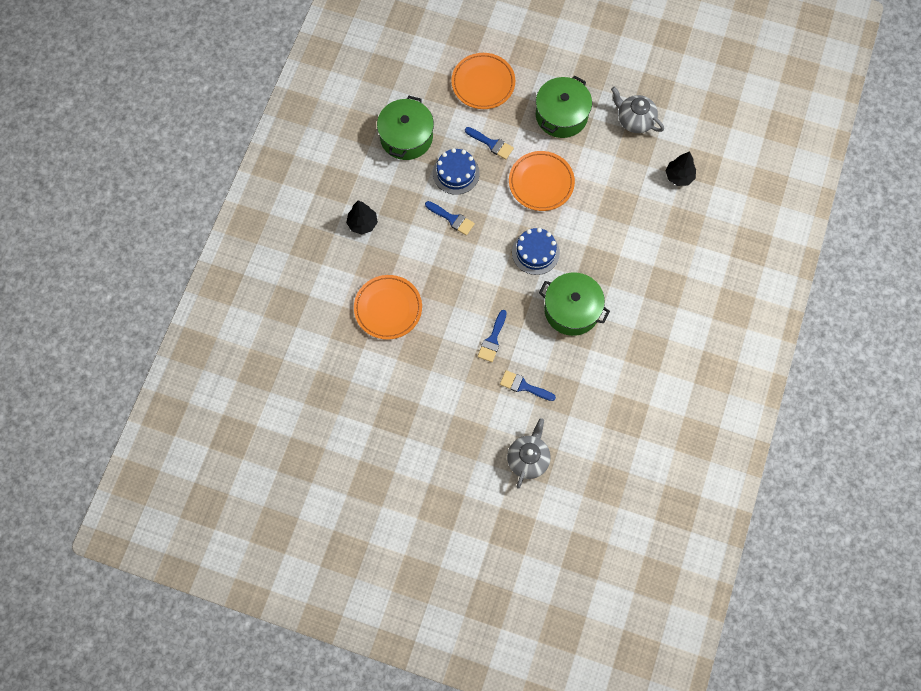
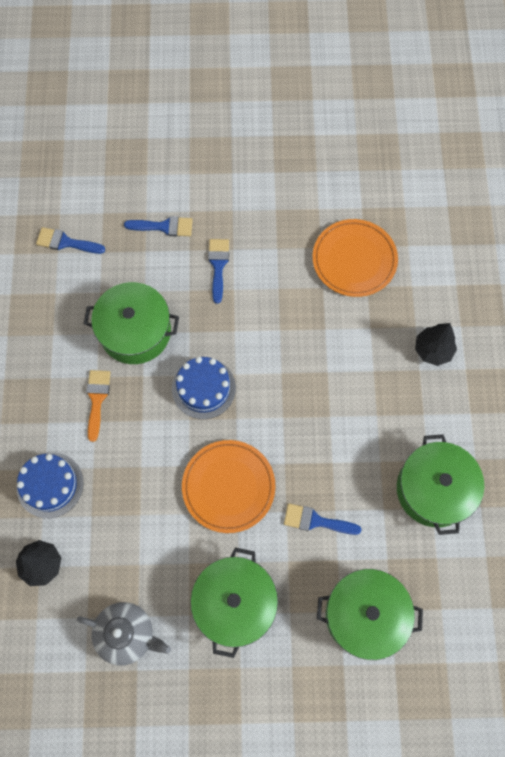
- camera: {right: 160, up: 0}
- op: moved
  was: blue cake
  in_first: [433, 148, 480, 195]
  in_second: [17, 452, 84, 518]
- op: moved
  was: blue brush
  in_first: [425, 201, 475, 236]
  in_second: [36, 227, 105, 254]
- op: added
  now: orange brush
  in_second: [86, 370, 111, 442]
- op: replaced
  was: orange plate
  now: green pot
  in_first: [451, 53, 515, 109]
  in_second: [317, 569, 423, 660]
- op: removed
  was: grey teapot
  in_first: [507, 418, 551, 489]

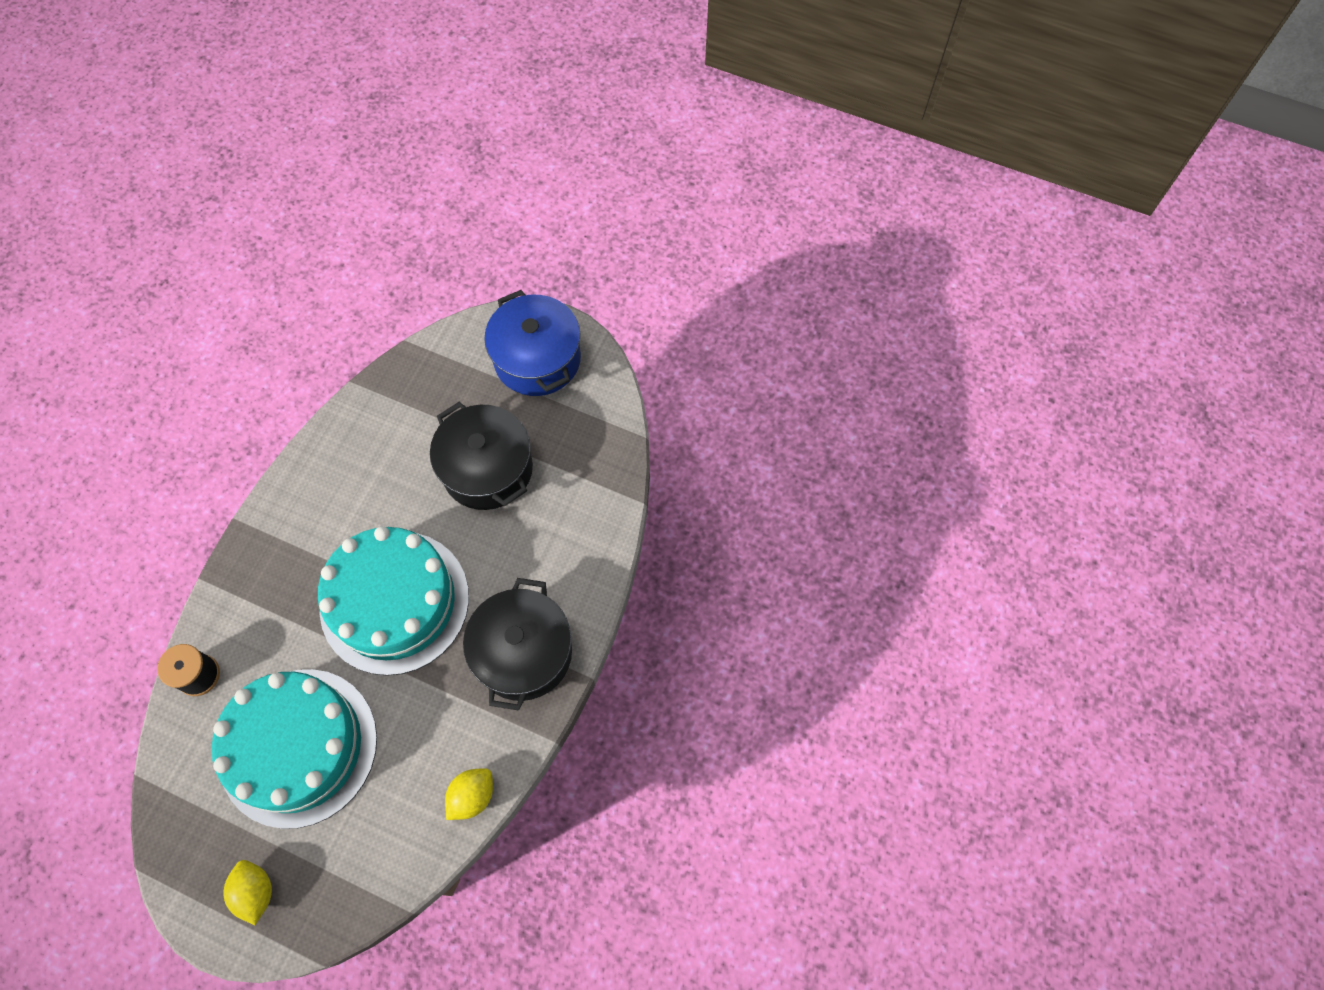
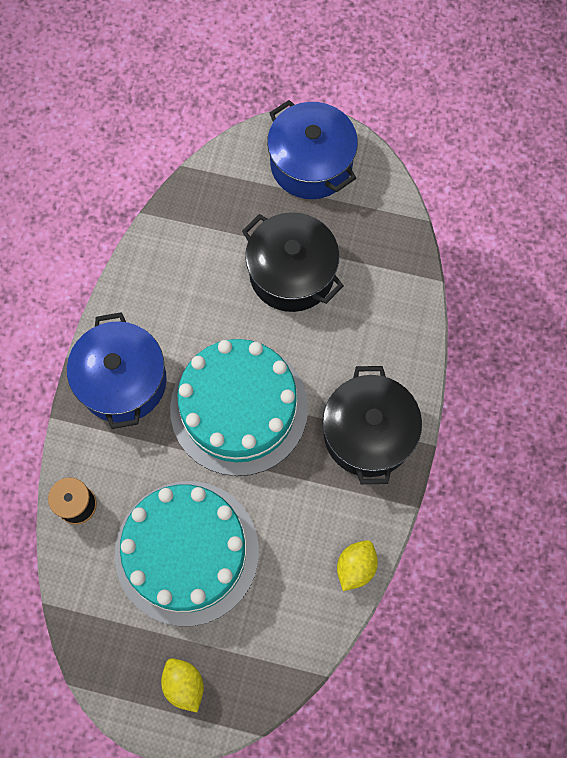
- camera: {right: -10, up: 5}
- op: added
  now: blue pot
  in_second: [67, 312, 167, 429]

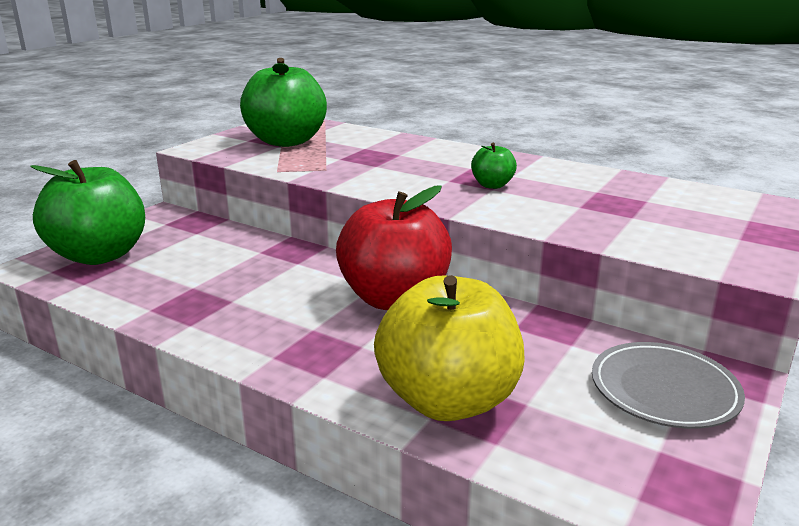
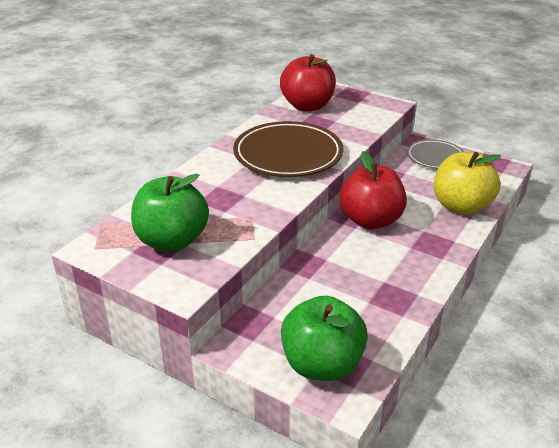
- camera: {right: -90, up: 10}
- op: replaced
  was: green apple
  now: brown plate
  in_first: [471, 143, 517, 189]
  in_second: [233, 121, 343, 177]
- op: added
  now: red apple
  in_second: [280, 54, 336, 111]

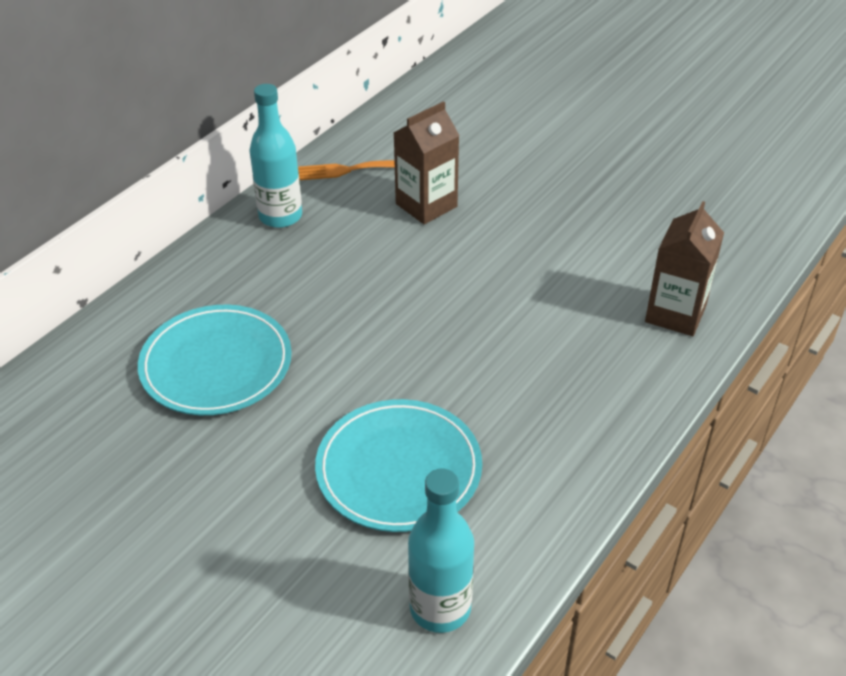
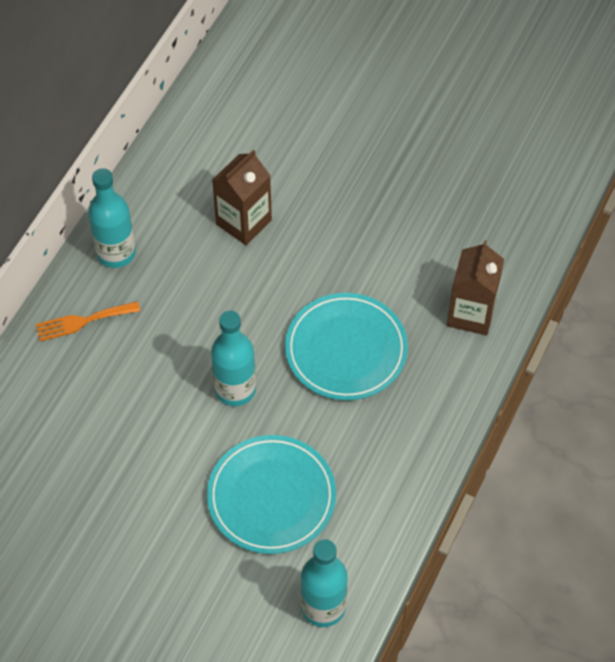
- camera: {right: -10, up: 15}
- op: moved
  was: orange fork
  in_first: [298, 160, 395, 180]
  in_second: [36, 301, 140, 341]
- op: added
  now: turquoise bottle
  in_second: [211, 311, 256, 406]
- op: moved
  was: turquoise plate
  in_first: [138, 305, 292, 415]
  in_second: [285, 293, 408, 400]

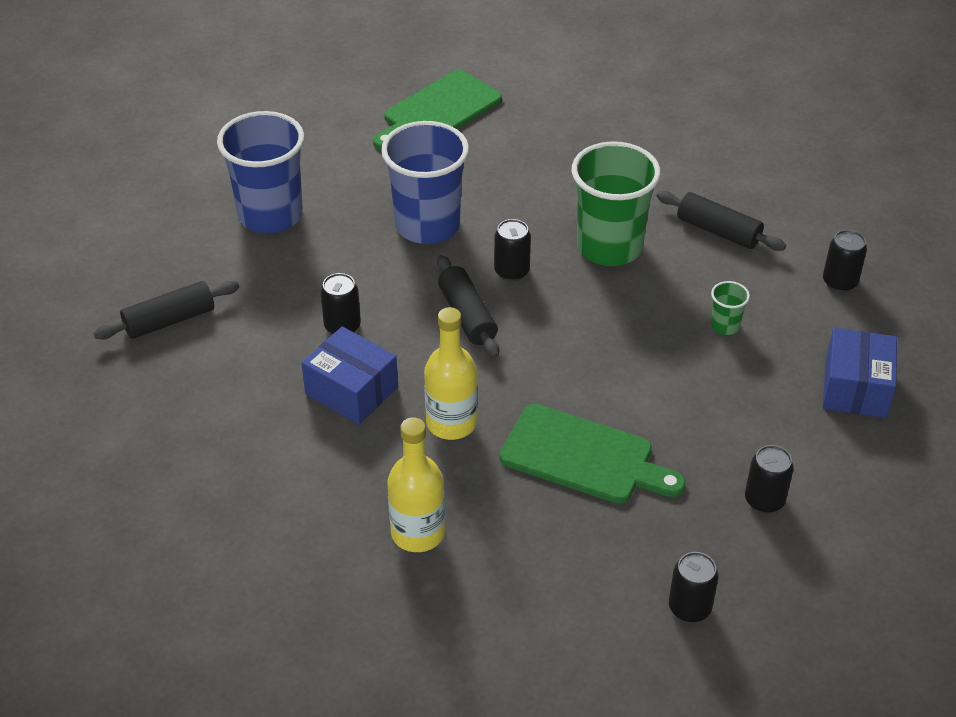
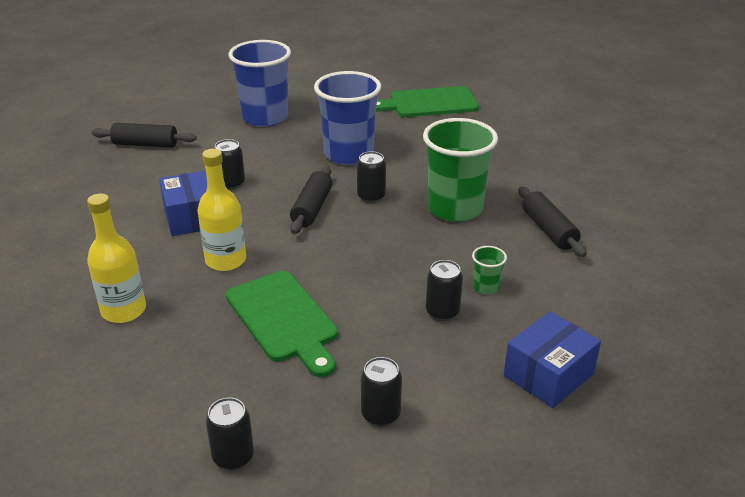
- camera: {right: 35, up: -10}
- op: moved
  was: black can
  in_first: [823, 230, 867, 292]
  in_second: [426, 260, 463, 321]

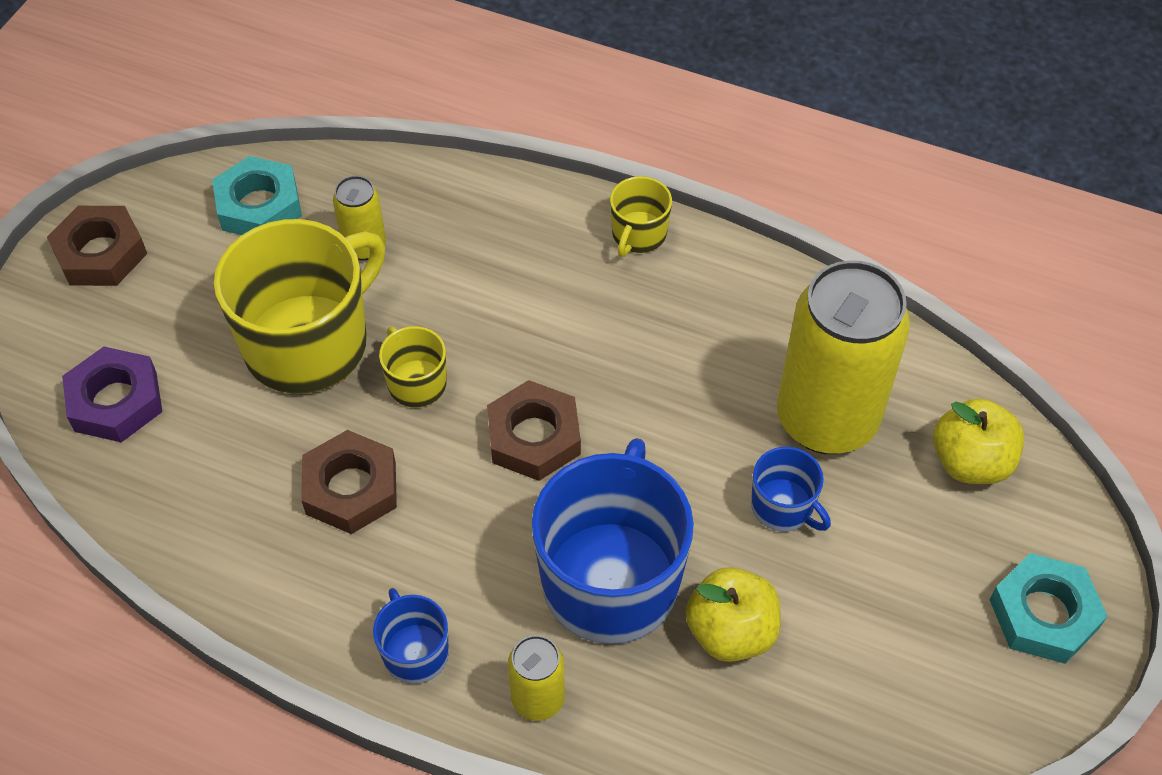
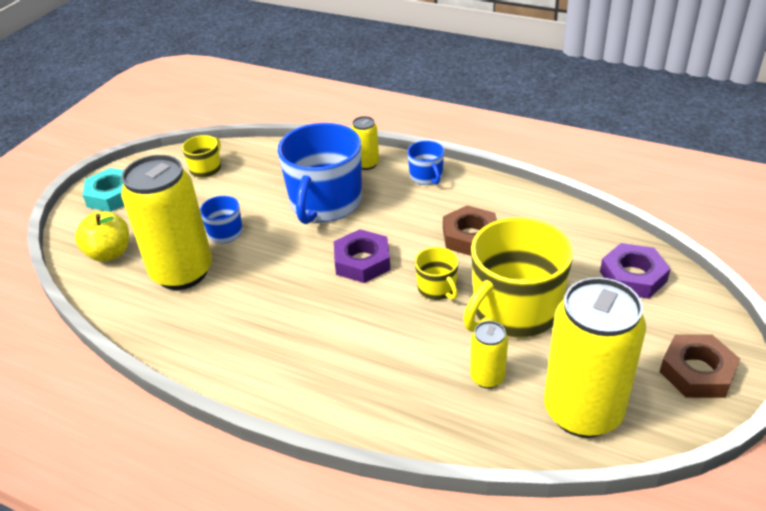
- camera: {right: -175, up: -15}
- op: moved
  was: yellow mug
  in_first: [610, 176, 672, 257]
  in_second: [182, 135, 221, 178]
- op: recoloured
  was: brown nut
  now: purple nut
  in_first: [487, 380, 581, 481]
  in_second: [334, 229, 391, 283]
- op: replaced
  was: turquoise nut
  now: yellow can
  in_first: [212, 156, 302, 235]
  in_second: [544, 277, 646, 438]
- op: removed
  was: yellow apple
  in_first: [686, 567, 781, 662]

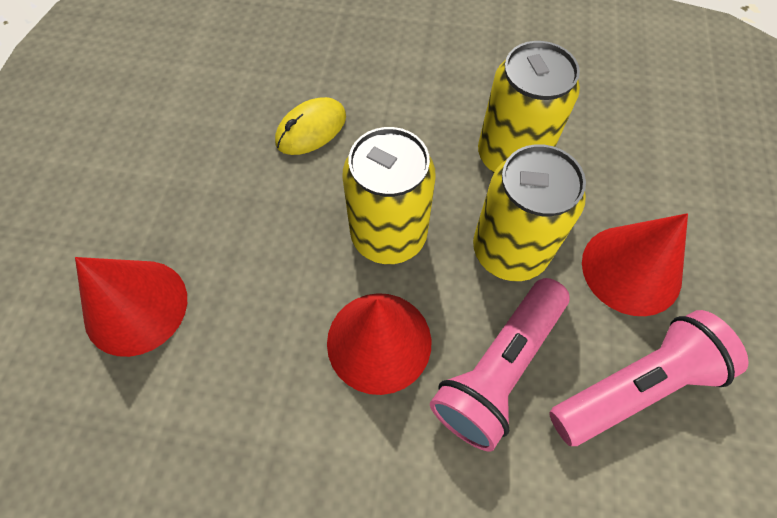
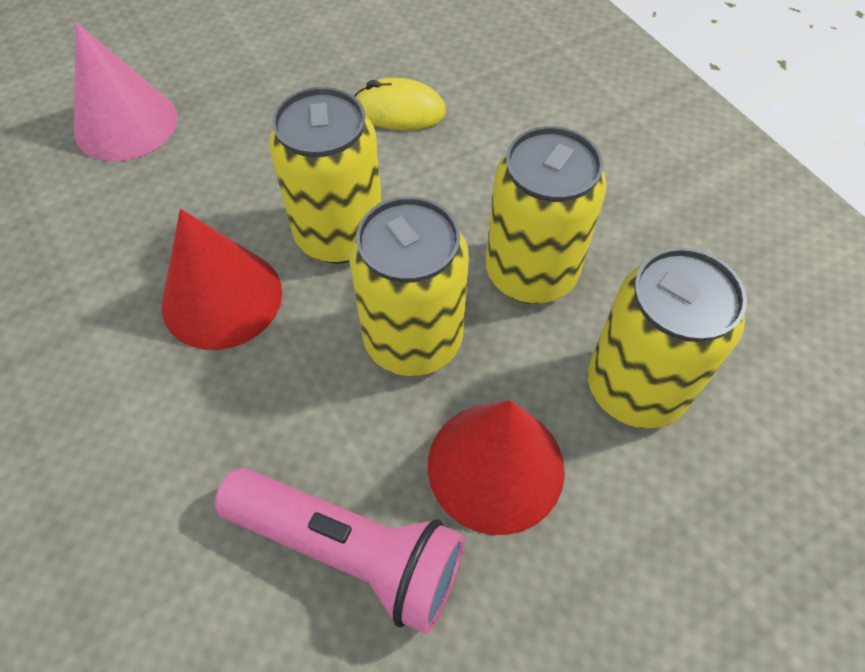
- camera: {right: 50, up: -5}
- op: recoloured
  was: red cone
  now: pink cone
  in_first: [75, 257, 187, 357]
  in_second: [74, 22, 177, 161]
- op: added
  now: yellow can
  in_second: [588, 247, 747, 429]
- op: removed
  was: pink flashlight
  in_first: [430, 278, 569, 452]

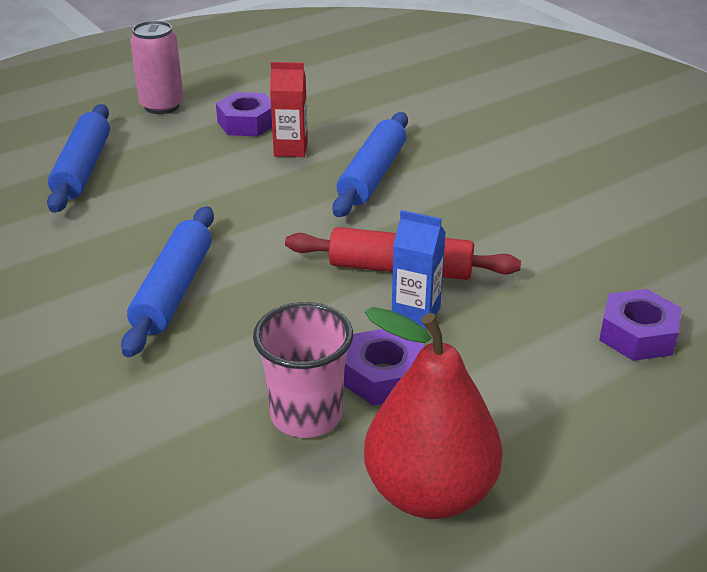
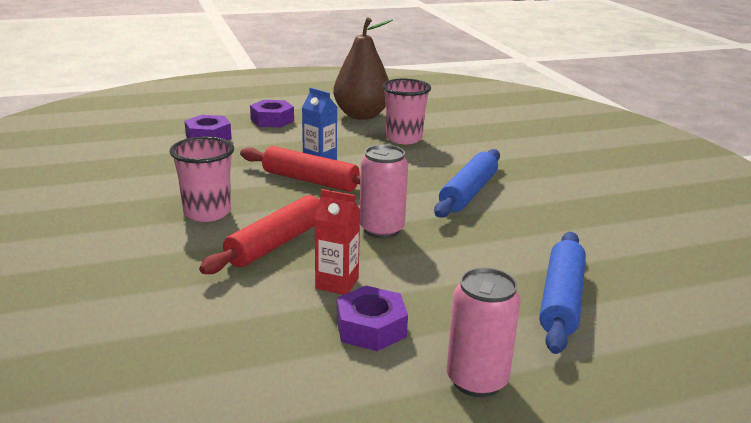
- camera: {right: -165, up: -10}
- op: added
  now: pink cup
  in_second: [170, 137, 234, 222]
- op: recoloured
  was: blue rolling pin
  now: red rolling pin
  in_first: [332, 112, 408, 217]
  in_second: [199, 195, 320, 274]
- op: moved
  was: purple nut
  in_first: [344, 329, 425, 406]
  in_second: [250, 100, 294, 128]
- op: recoloured
  was: red pear
  now: brown pear
  in_first: [364, 307, 503, 519]
  in_second: [333, 17, 393, 120]
- op: added
  now: pink can
  in_second: [360, 145, 408, 239]

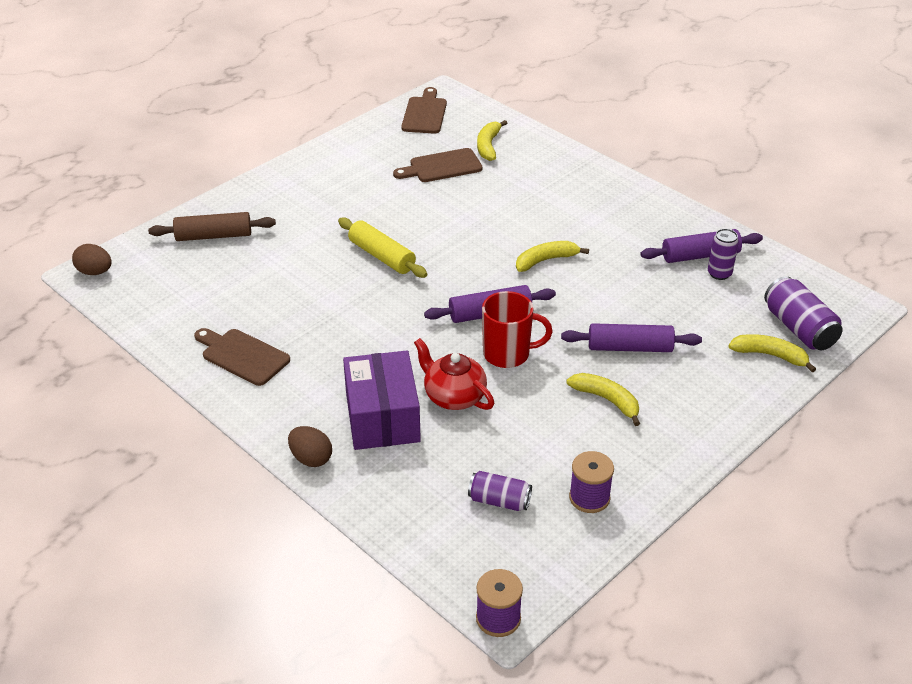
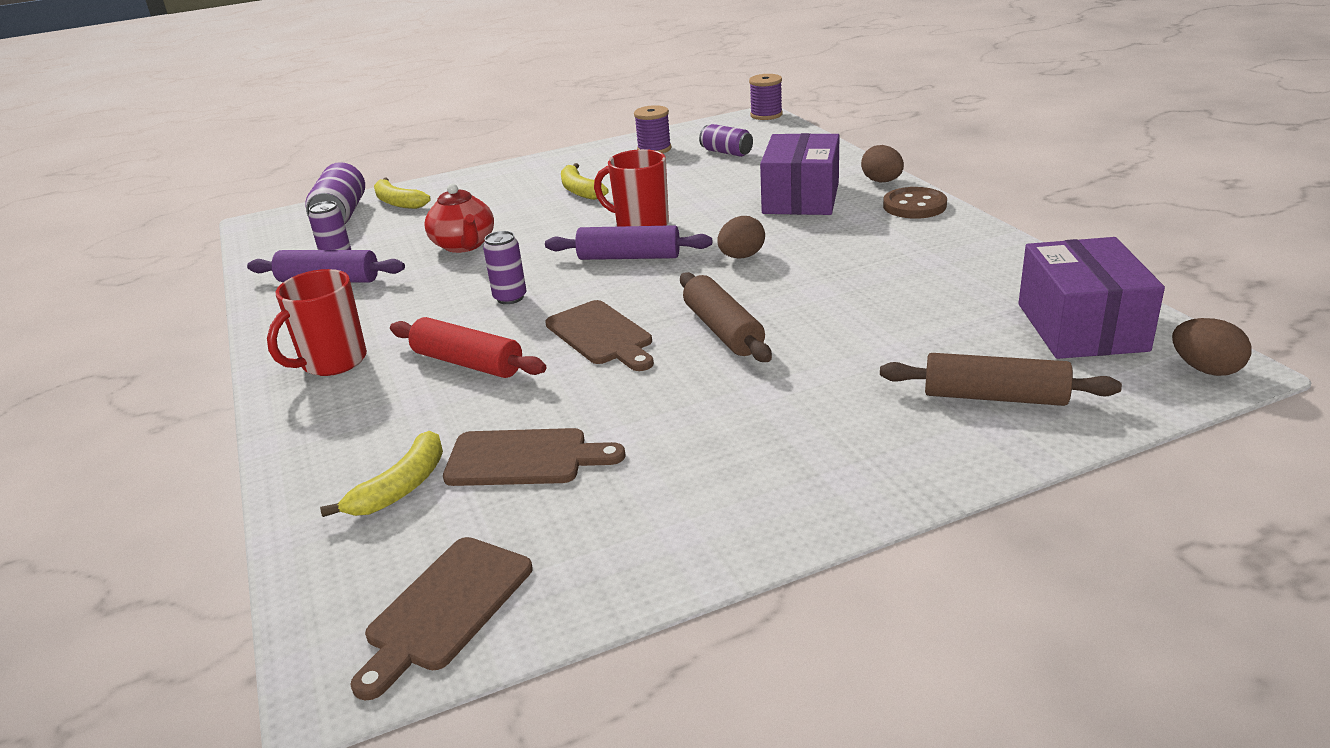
- camera: {right: -155, up: -10}
- op: added
  now: red mug
  in_second: [267, 269, 367, 376]
- op: added
  now: red rolling pin
  in_second: [390, 317, 546, 378]
- op: moved
  was: red teapot
  in_first: [414, 338, 494, 410]
  in_second: [424, 184, 494, 253]
- op: replaced
  was: yellow banana
  now: purple can
  in_first: [516, 241, 589, 272]
  in_second: [483, 231, 526, 304]
- op: moved
  was: brown cutting board
  in_first: [194, 328, 290, 386]
  in_second: [545, 300, 654, 371]
- op: recoloured
  was: yellow rolling pin
  now: brown rolling pin
  in_first: [338, 218, 428, 278]
  in_second: [680, 272, 772, 362]
- op: added
  now: brown egg
  in_second: [717, 216, 765, 259]
- op: added
  now: brown button
  in_second: [883, 187, 947, 219]
- op: added
  now: purple box
  in_second: [1018, 237, 1165, 359]
- op: removed
  was: purple rolling pin
  in_first: [561, 323, 702, 352]

